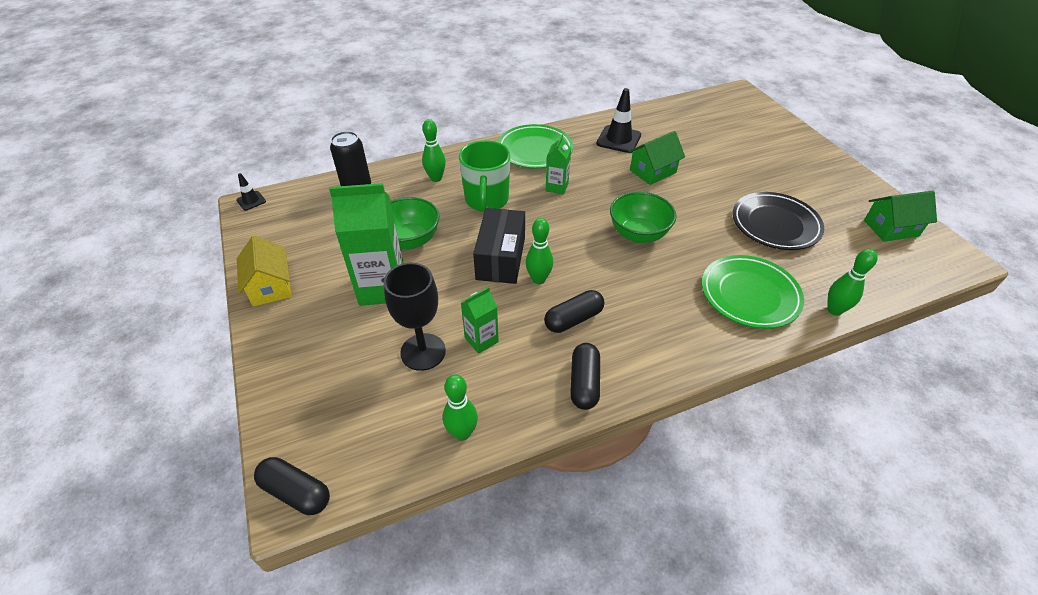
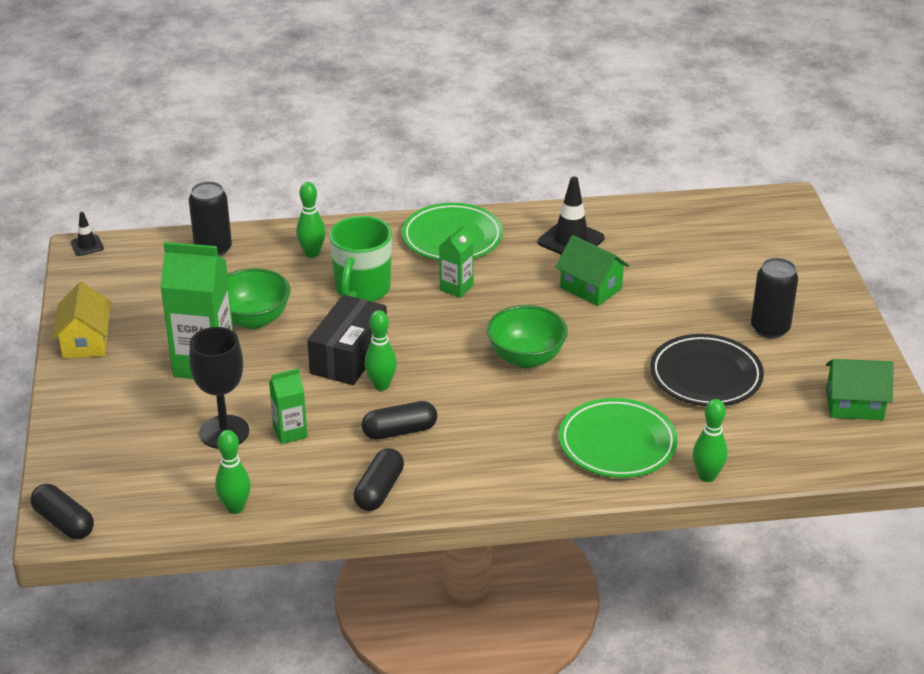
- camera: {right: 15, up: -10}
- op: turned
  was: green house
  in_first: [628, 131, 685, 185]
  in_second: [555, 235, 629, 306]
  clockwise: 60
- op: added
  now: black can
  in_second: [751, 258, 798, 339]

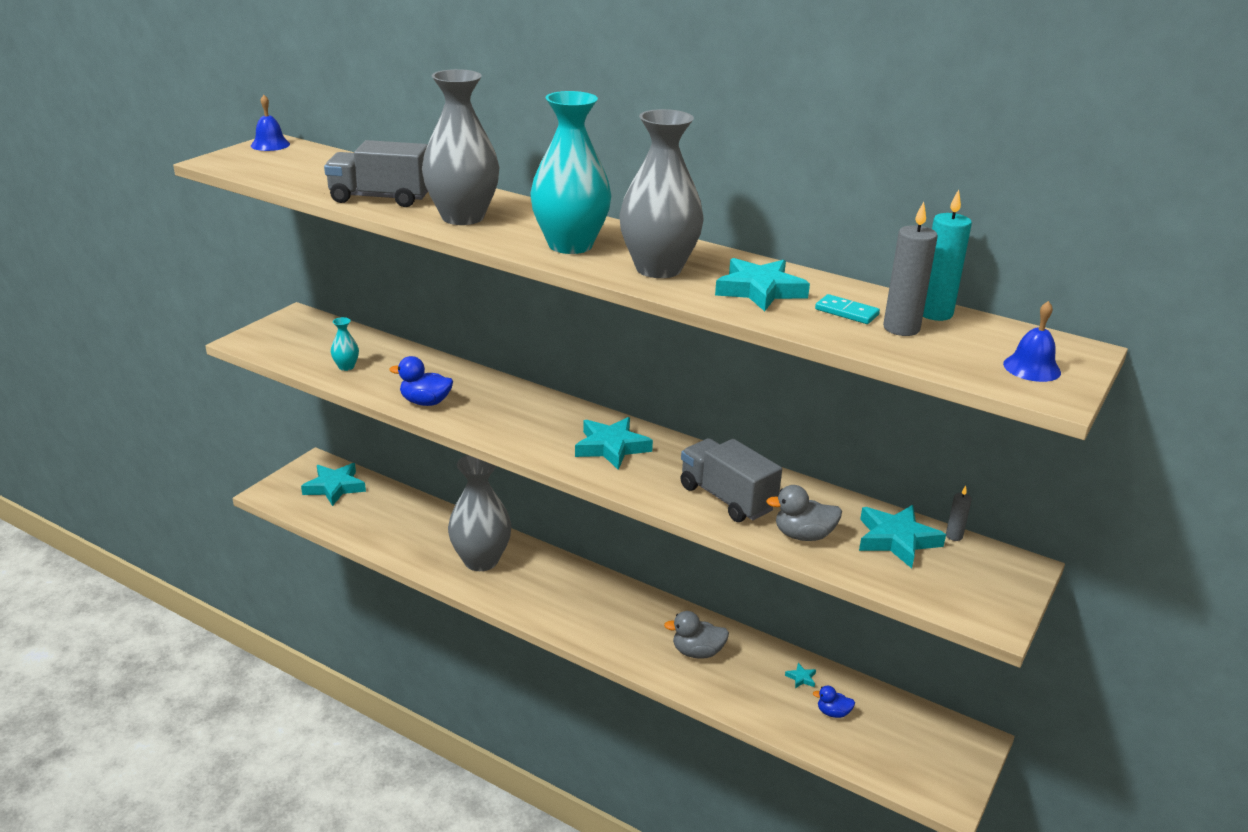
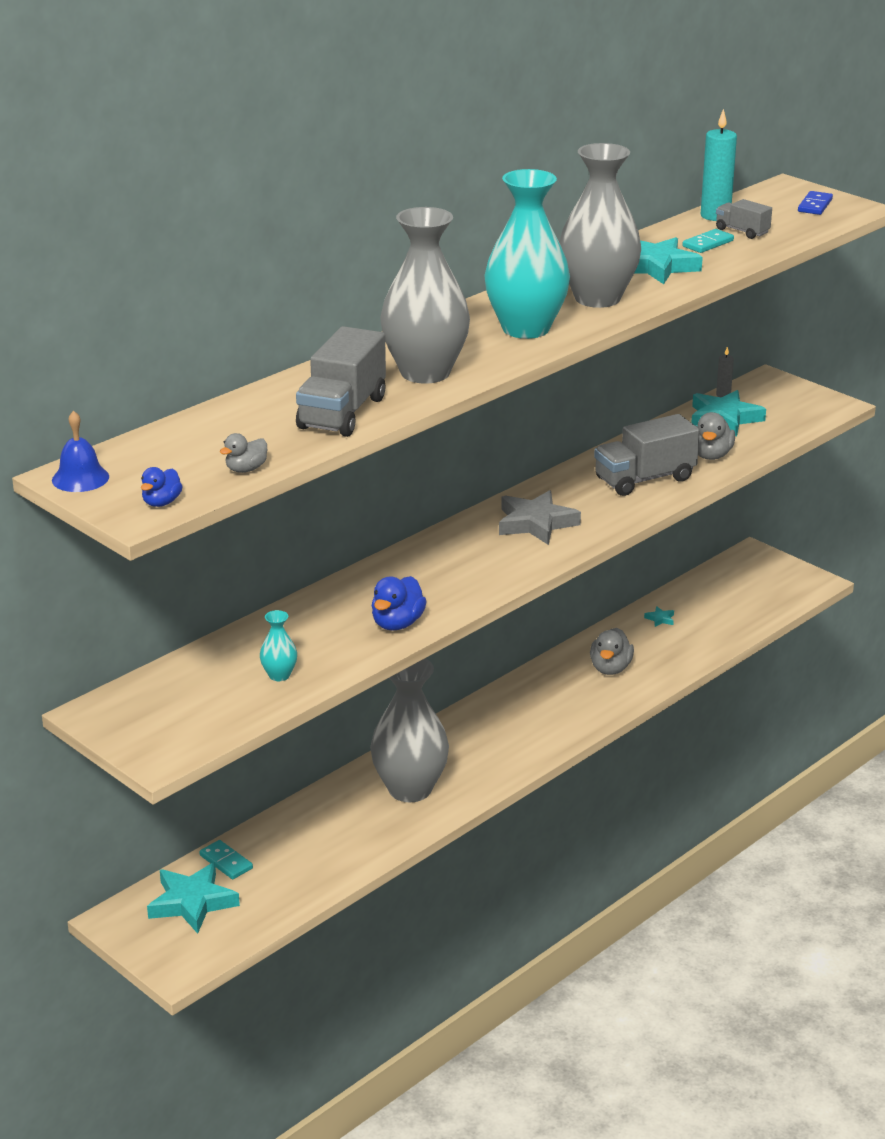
- camera: {right: -75, up: 0}
- op: moved
  was: blue duck
  in_first: [813, 686, 855, 718]
  in_second: [141, 467, 183, 507]
- op: added
  now: turquoise domino
  in_second: [199, 840, 253, 879]
- op: added
  now: grey duck
  in_second: [220, 433, 267, 473]
- op: recoloured
  was: turquoise star
  now: grey star
  in_first: [575, 417, 653, 470]
  in_second: [499, 490, 581, 545]
- op: replaced
  was: grey candle
  now: grey truck
  in_first: [883, 202, 938, 336]
  in_second: [716, 199, 772, 239]
- op: replaced
  was: blue bell
  now: blue domino
  in_first: [1003, 301, 1061, 382]
  in_second: [798, 191, 833, 215]

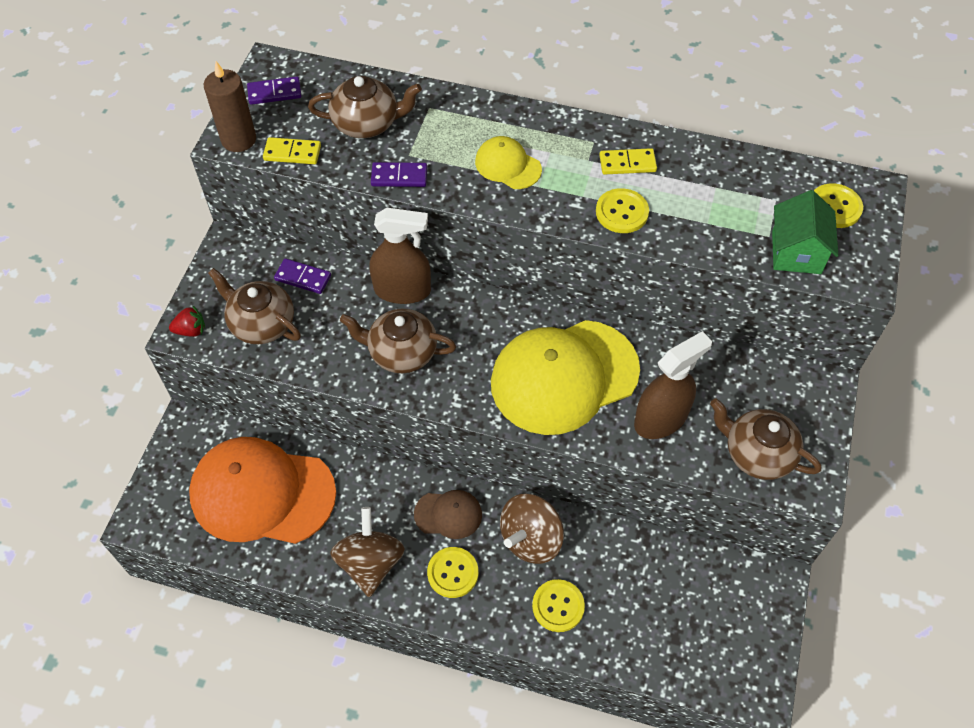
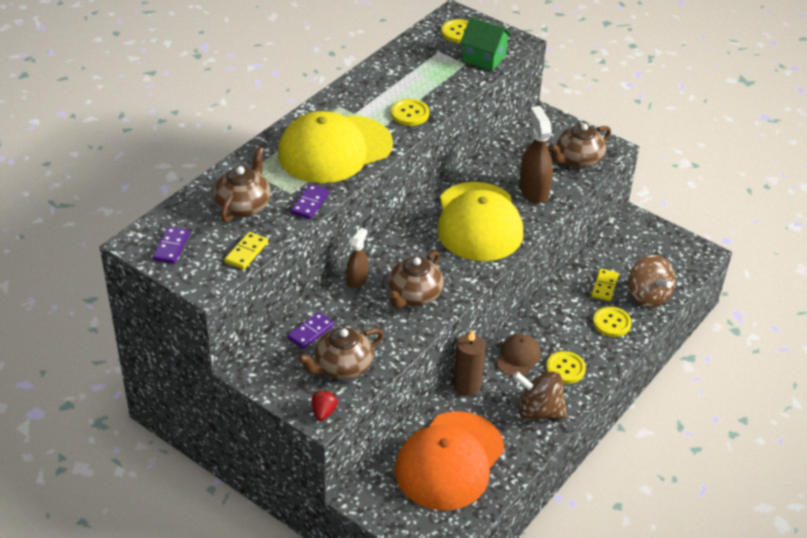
- camera: {right: -70, up: -15}
- op: resized
  was: yellow cap
  in_first: [475, 136, 542, 189]
  in_second: [278, 111, 393, 183]
  ratio: 2.17
- op: resized
  was: brown spray bottle
  in_first: [370, 207, 431, 304]
  in_second: [346, 228, 368, 288]
  ratio: 0.6
- op: moved
  was: brown candle
  in_first: [204, 61, 256, 152]
  in_second: [453, 329, 486, 396]
- op: moved
  was: yellow domino
  in_first: [600, 148, 657, 175]
  in_second: [592, 269, 619, 301]
- op: moved
  was: brown spinning top
  in_first: [500, 494, 564, 564]
  in_second: [628, 255, 676, 308]

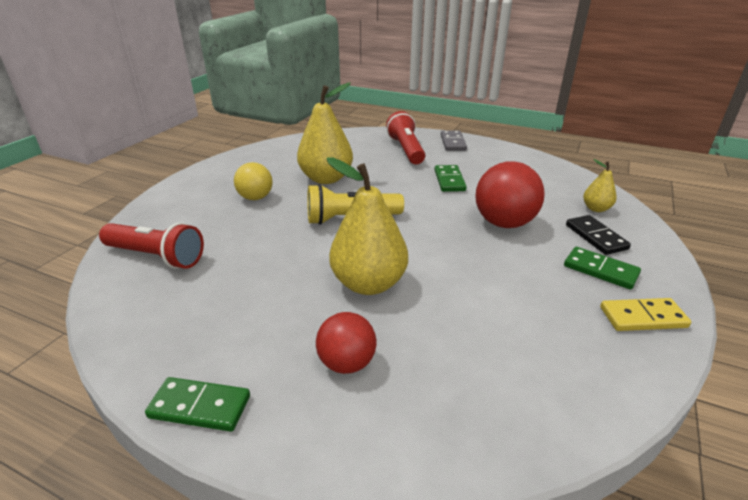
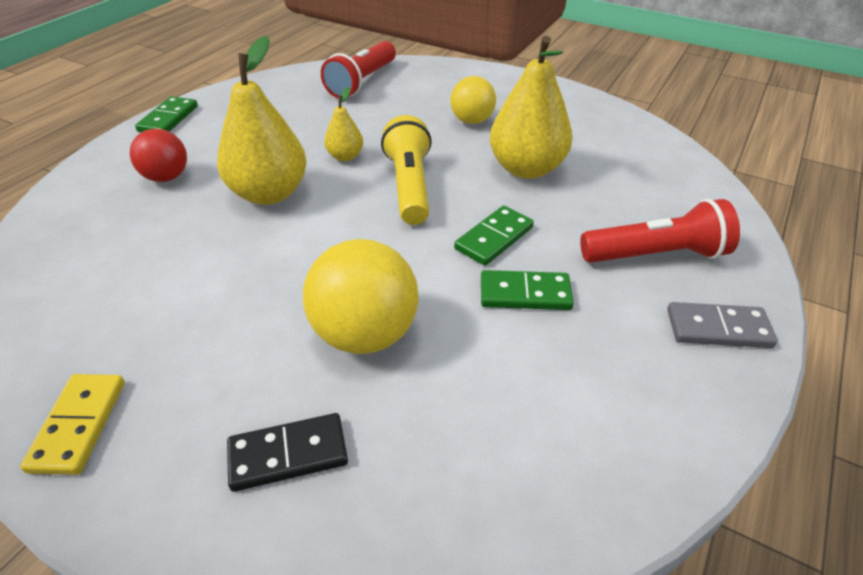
- camera: {right: 95, up: 10}
- op: recoloured
  was: red ball
  now: yellow ball
  in_first: [475, 162, 544, 228]
  in_second: [303, 239, 419, 354]
- op: moved
  was: yellow pear
  in_first: [583, 159, 617, 212]
  in_second: [324, 87, 363, 161]
- op: moved
  was: green domino
  in_first: [564, 247, 641, 290]
  in_second: [454, 206, 534, 266]

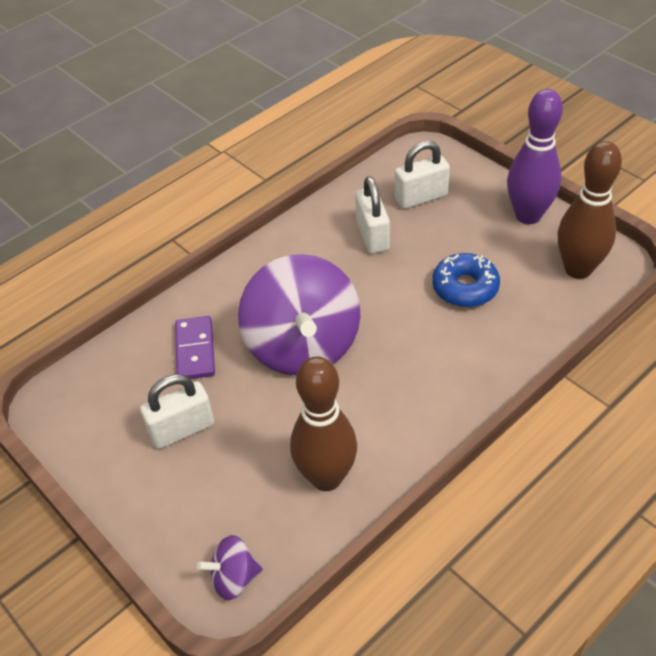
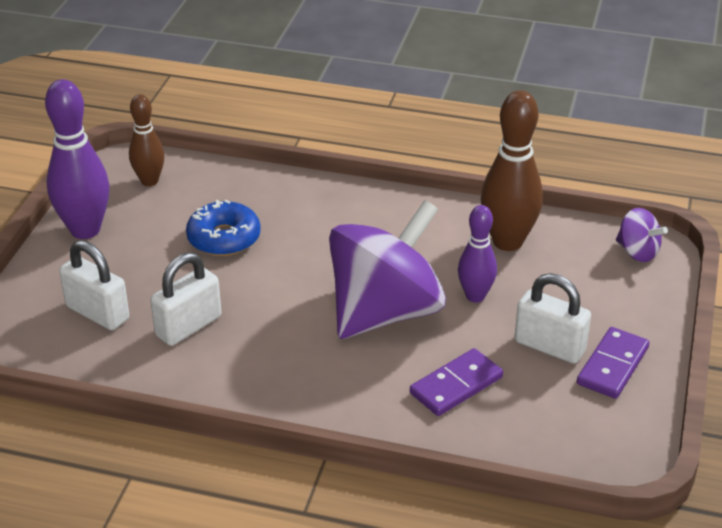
- camera: {right: -125, up: -10}
- op: resized
  was: brown bowling pin
  in_first: [558, 141, 622, 279]
  in_second: [129, 94, 165, 186]
  ratio: 0.61
- op: added
  now: purple bowling pin
  in_second: [458, 205, 497, 303]
- op: added
  now: purple domino
  in_second: [577, 327, 650, 399]

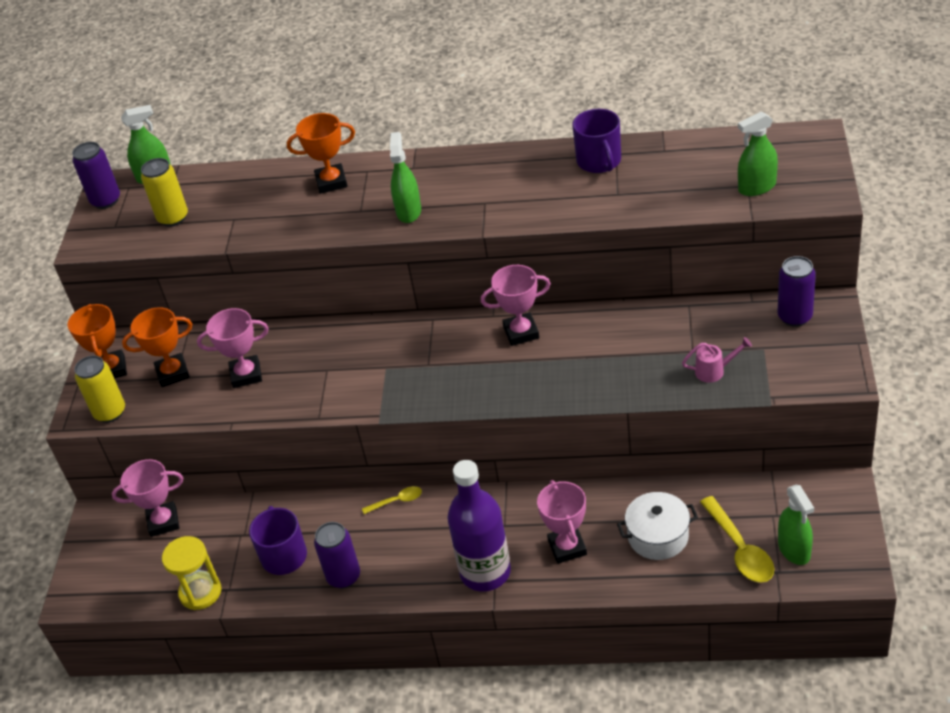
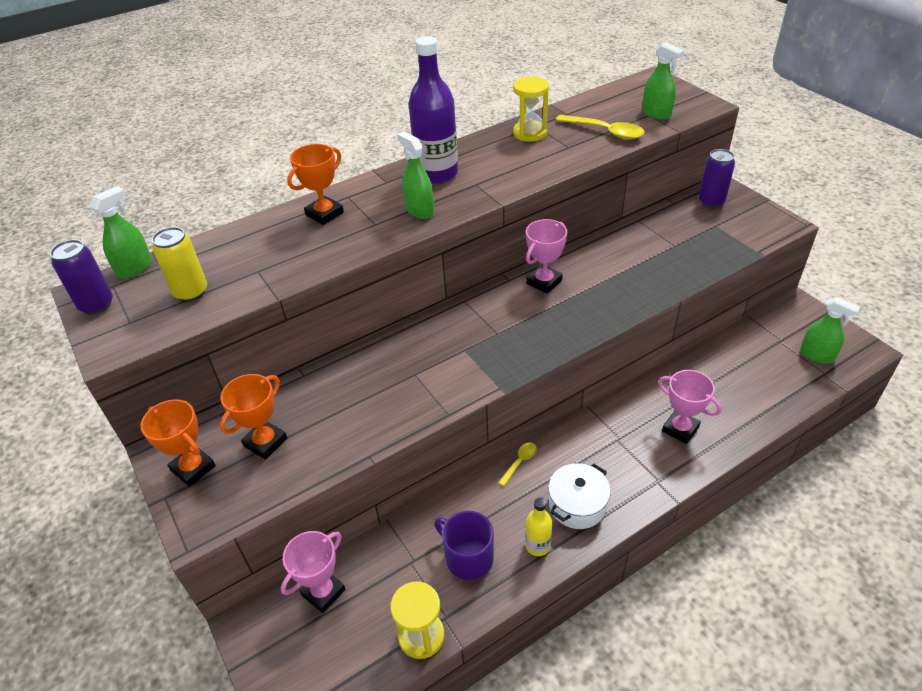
- camera: {right: -40, up: 0}
- op: moved
  was: purple bottle
  in_first: [447, 460, 511, 591]
  in_second: [408, 36, 458, 184]
- op: replaced
  was: purple mug
  now: yellow hourglass
  in_first: [572, 109, 621, 173]
  in_second: [513, 77, 549, 142]
- op: replaced
  was: purple can
  now: yellow bottle
  in_first: [314, 522, 360, 588]
  in_second: [525, 498, 552, 556]
- op: moved
  was: white pot
  in_first: [617, 492, 698, 560]
  in_second: [548, 463, 611, 529]
- op: moved
  was: yellow spoon
  in_first: [700, 496, 774, 583]
  in_second: [556, 115, 645, 139]
- op: turned
  was: green spray bottle
  in_first: [738, 111, 778, 196]
  in_second: [642, 42, 684, 120]
  clockwise: -75
- op: removed
  was: yellow can
  in_first: [74, 355, 125, 423]
- op: removed
  was: pink trophy
  in_first: [197, 308, 269, 388]
- op: removed
  was: pink watering can
  in_first: [682, 337, 752, 383]

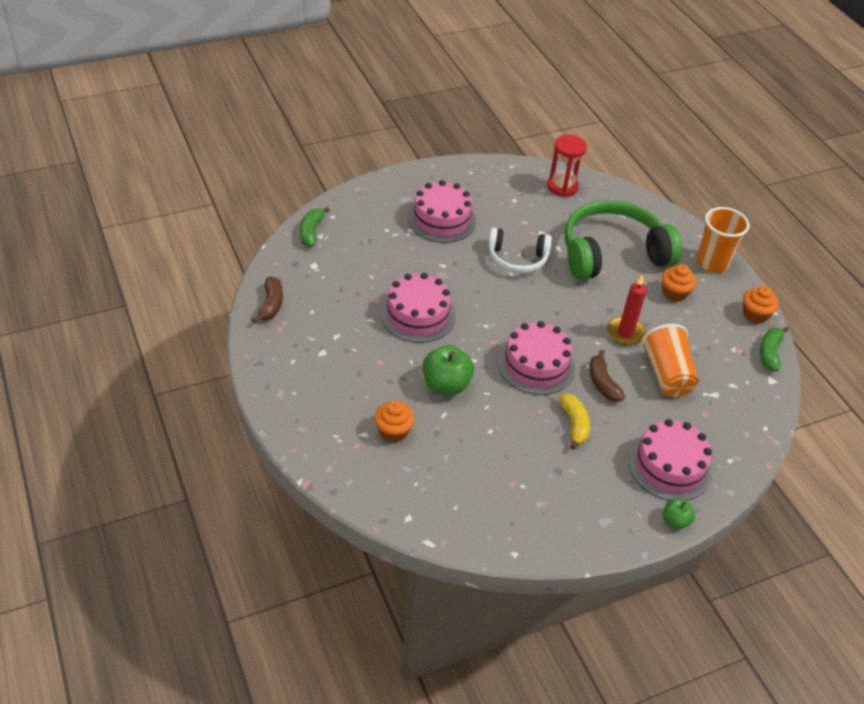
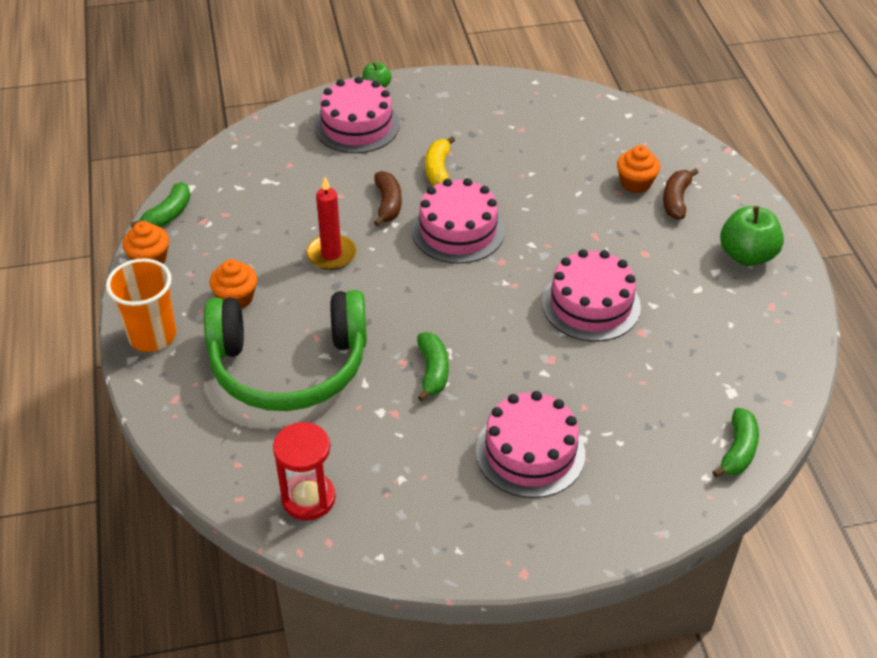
- camera: {right: -165, up: 0}
- op: replaced
  was: white headphones
  now: green banana
  in_first: [488, 228, 552, 273]
  in_second: [417, 332, 449, 402]
- op: moved
  was: brown banana
  in_first: [252, 277, 283, 323]
  in_second: [663, 168, 698, 220]
- op: moved
  was: green apple
  in_first: [422, 345, 474, 395]
  in_second: [720, 206, 784, 266]
- op: removed
  was: orange cup
  in_first: [641, 324, 699, 397]

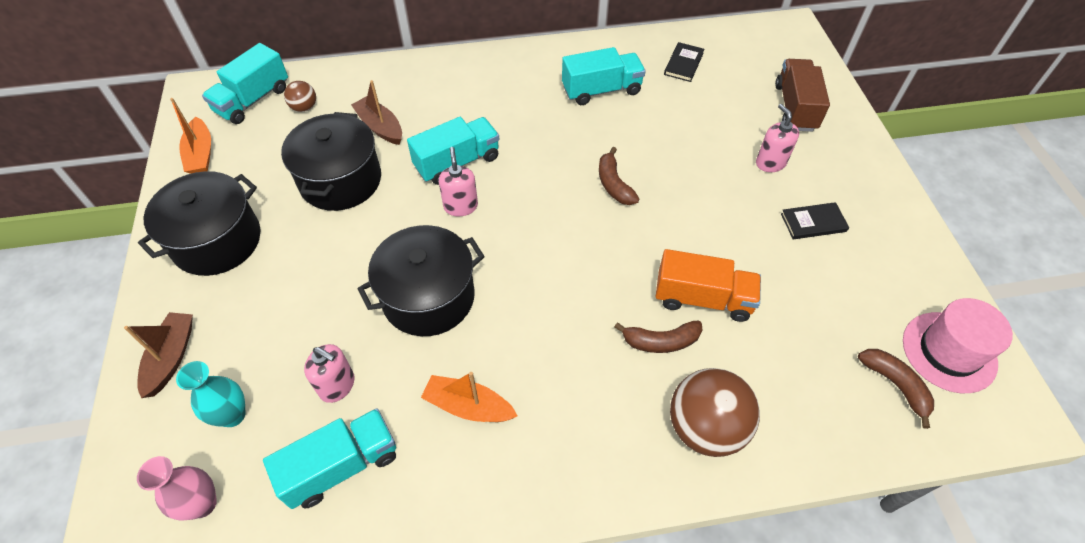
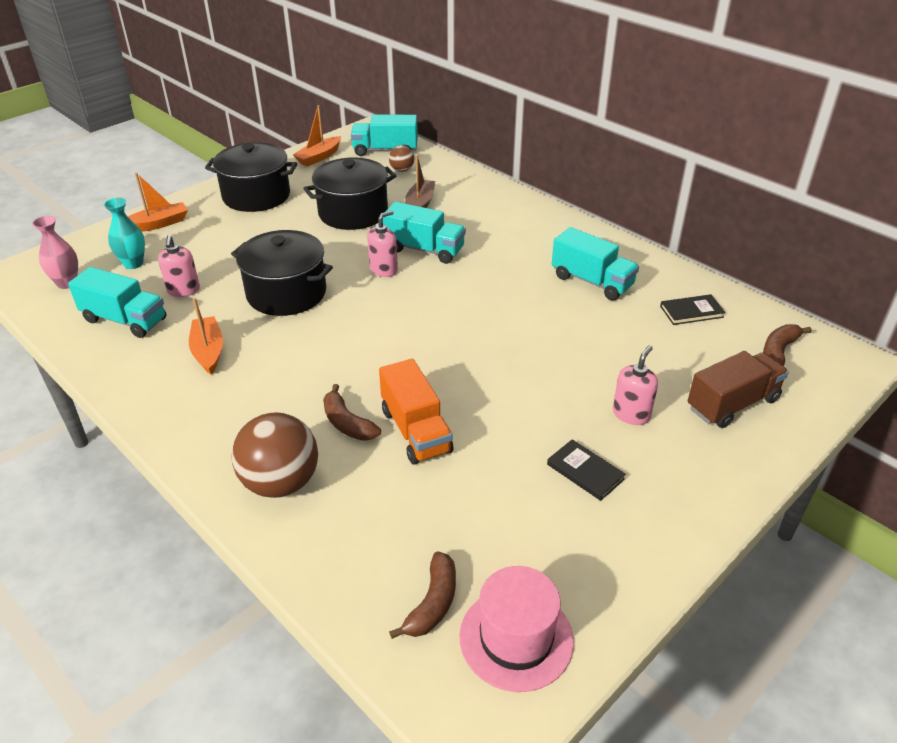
- camera: {right: 55, up: -15}
- op: recoloured
  was: brown boat
  now: orange boat
  in_first: [124, 312, 193, 398]
  in_second: [128, 173, 188, 232]
- op: moved
  was: brown banana
  in_first: [599, 147, 639, 205]
  in_second: [763, 324, 811, 366]

